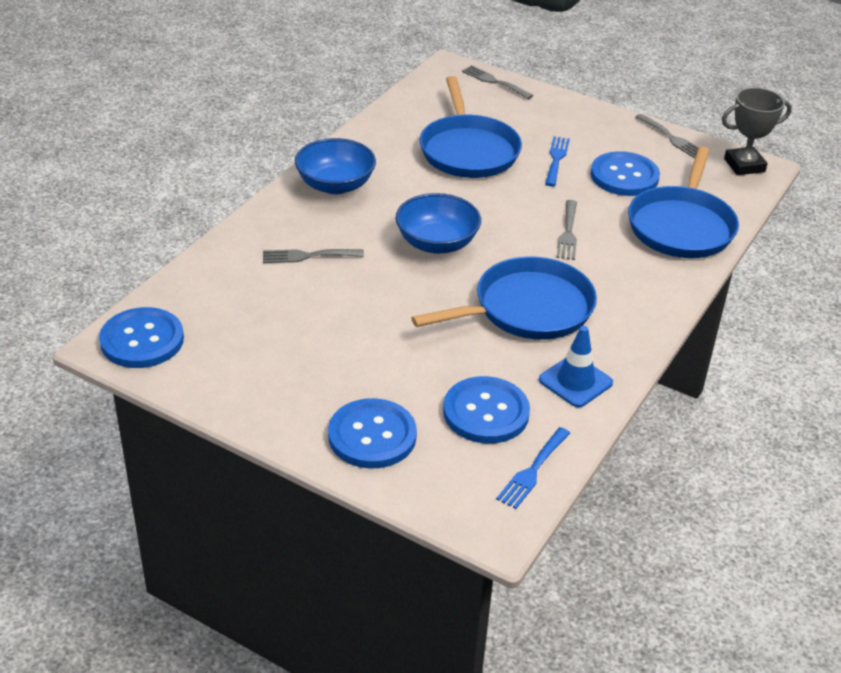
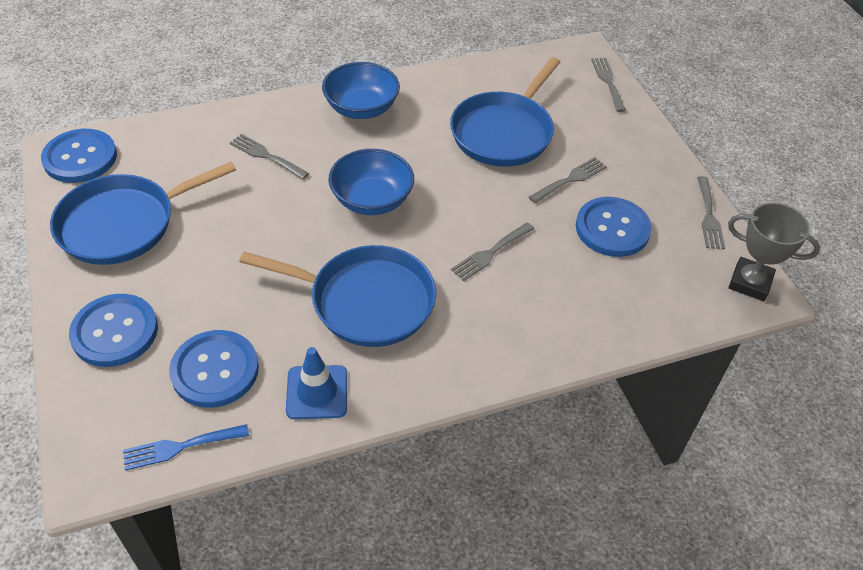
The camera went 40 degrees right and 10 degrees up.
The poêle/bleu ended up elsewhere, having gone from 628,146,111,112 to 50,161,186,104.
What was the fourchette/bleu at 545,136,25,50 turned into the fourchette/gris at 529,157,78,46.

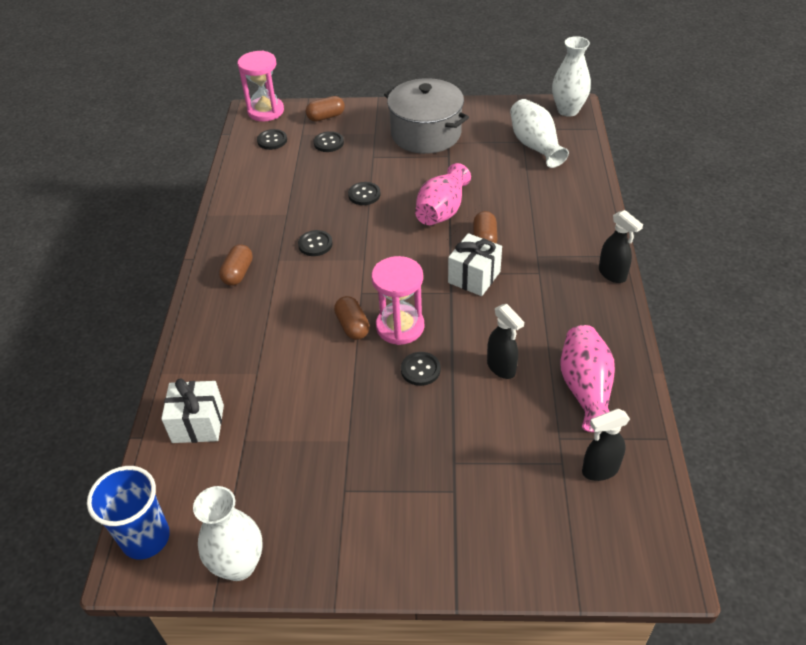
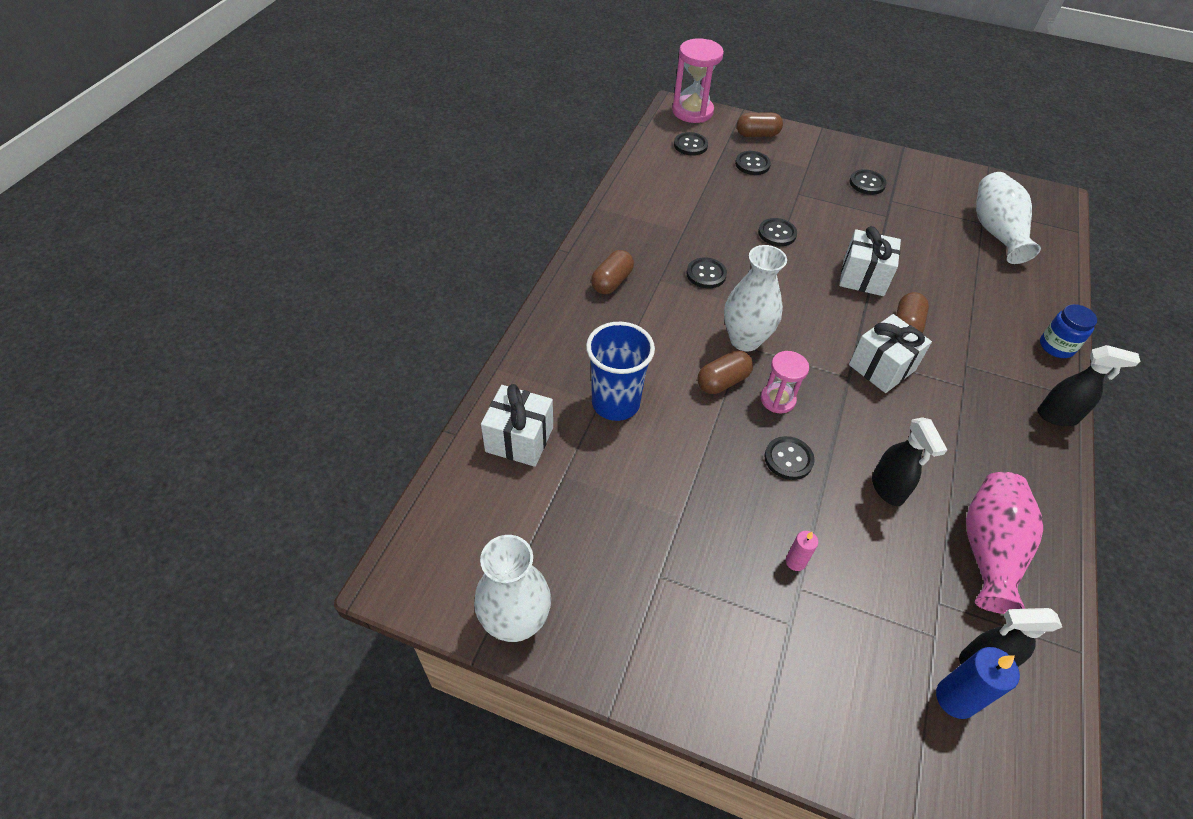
The camera went 15 degrees right and 5 degrees up.
The gobelet/bleu ended up elsewhere, having gone from 87,466,83,94 to 586,322,69,99.
The gélule/marron at 334,296,36,44 ended up facing another way, 60 degrees clockwise from before.
The vase/blanc ended up elsewhere, having gone from 552,36,39,81 to 724,245,63,106.
The size of the sablier/rose at 371,256,53,89 changed by a factor of 0.61.
The second view gained the bougie/rose at 786,531,32,40.
Where the vase/rose stood at 415,163,56,62, the cadeau/blanc came to stand at 839,226,62,70.
Where the marmite/gris stood at 384,78,85,76, the bouton/noir came to stand at 850,169,37,26.
The second view gained the bougie/bleu at 936,647,84,72.
The vaporisateur/noir at 599,210,44,73 ended up facing another way, 60 degrees counterclockwise from before.
The second view gained the bocal/bleu at 1040,304,57,54.

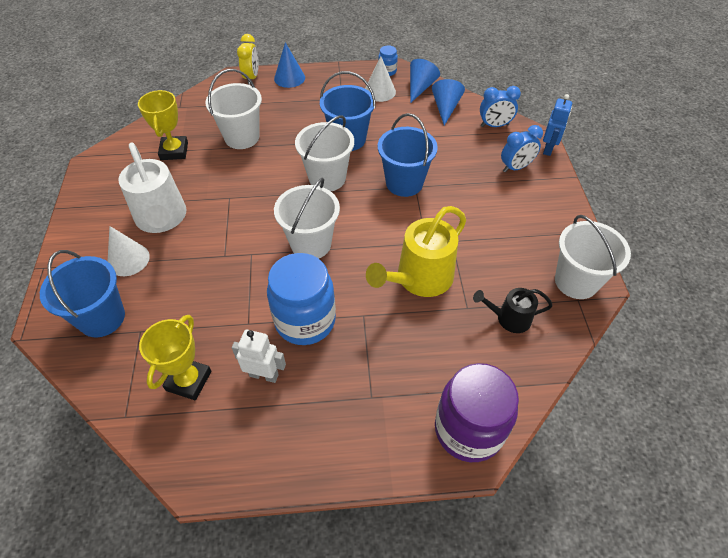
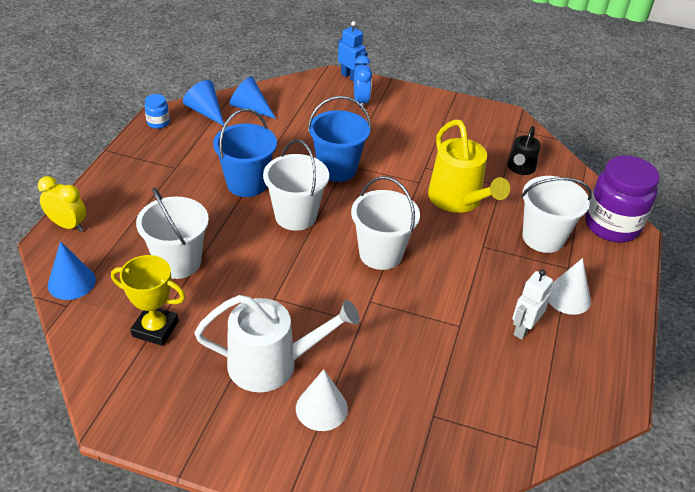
The camera went 70 degrees left and 10 degrees down.
The cône/bleu ended up elsewhere, having gone from 274,42,31,46 to 48,241,48,59.
The seau/blanc ended up elsewhere, having gone from 555,215,76,84 to 521,176,71,77.
The cône/blanc ended up elsewhere, having gone from 365,56,31,46 to 549,258,42,57.
The second view lost the seau/bleu at 40,250,85,87.
The second view lost the trophée/jaune at 139,315,72,85.
The second view lost the bocal/bleu at 267,253,69,92.
The second view lost the réveil/bleu at 480,86,41,41.

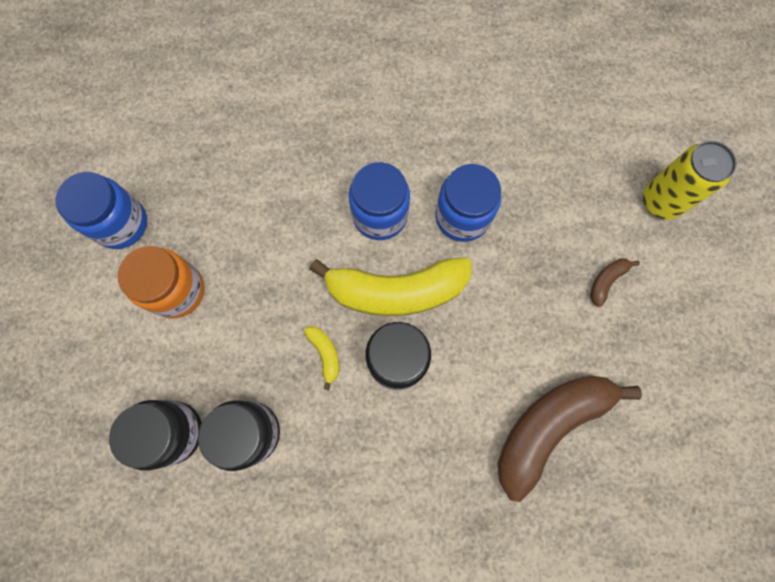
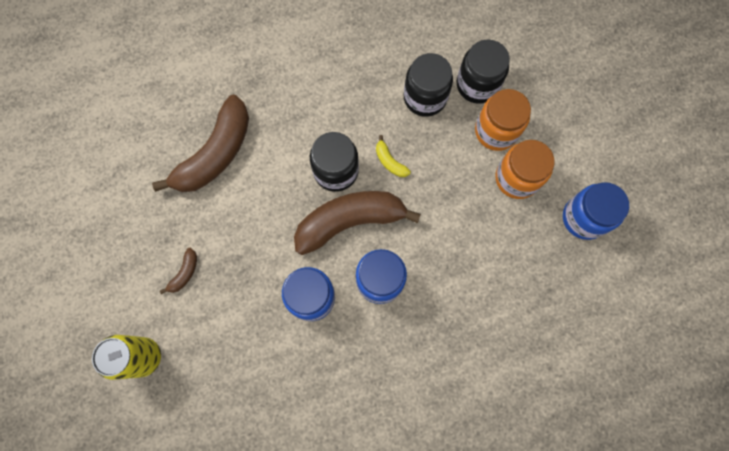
The camera went 165 degrees right and 0 degrees up.
What was the banane/jaune at 310,257,162,59 turned into the banane/marron at 294,191,127,64.
The second view gained the bocal/orange at 475,89,56,62.

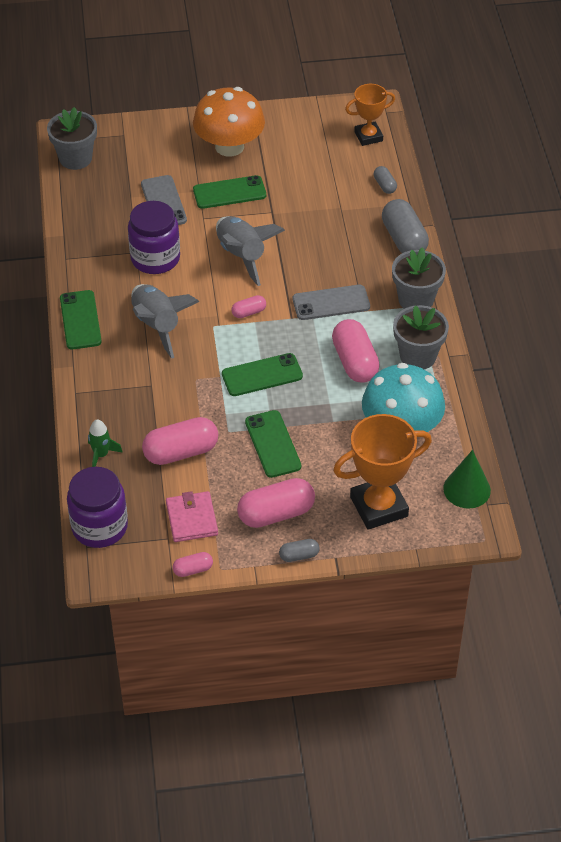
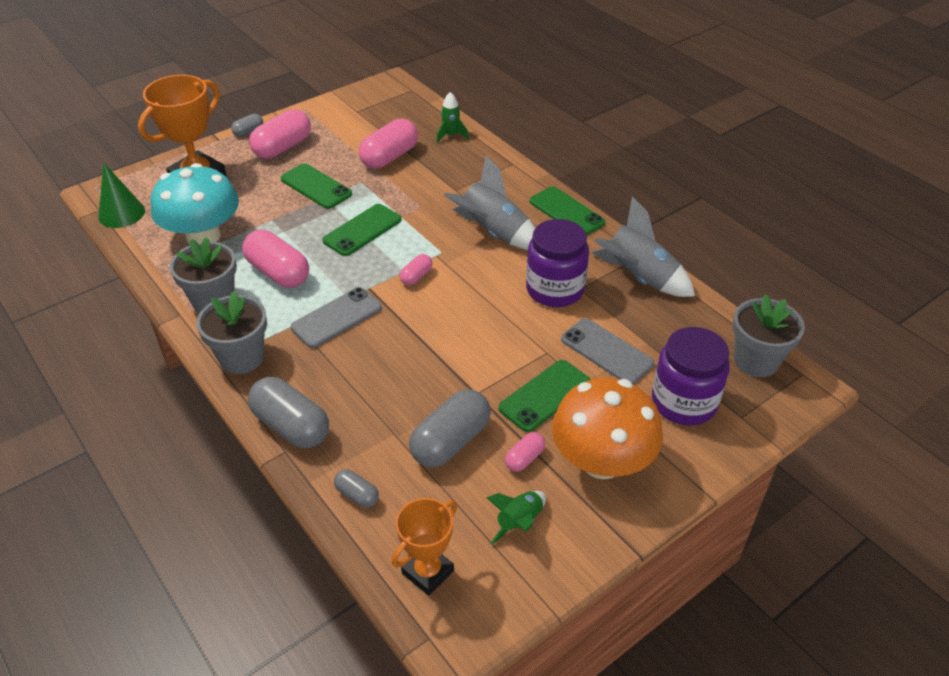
The camera went 150 degrees right and 5 degrees down.
The second view gained the gélule/gris at 409,389,82,78.
The second view gained the fusée/vert at 487,491,59,54.
The gélule/rose ended up elsewhere, having gone from 173,552,40,25 to 505,432,40,40.
The fusée/gris ended up elsewhere, having gone from 216,216,69,70 to 591,197,104,100.
The bocal/violet ended up elsewhere, having gone from 67,467,61,81 to 652,327,78,98.
The second view lost the portefeuille/rose at 166,491,52,51.

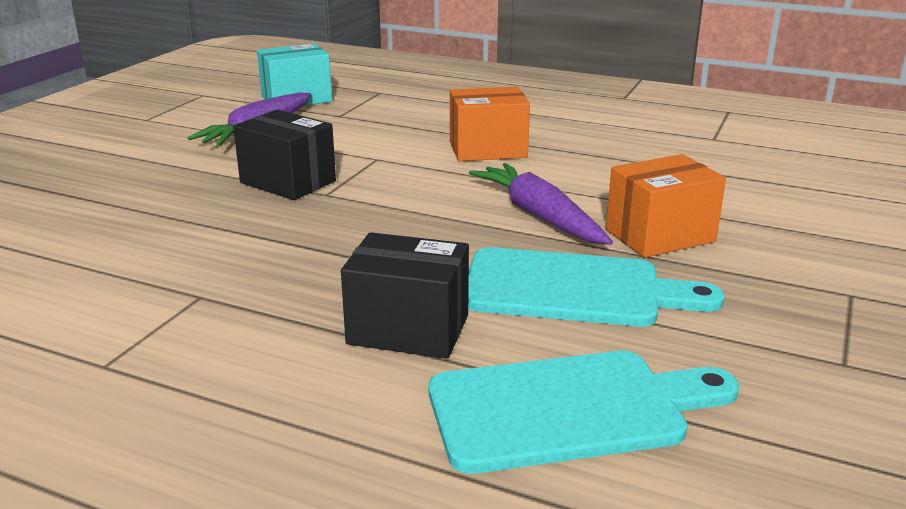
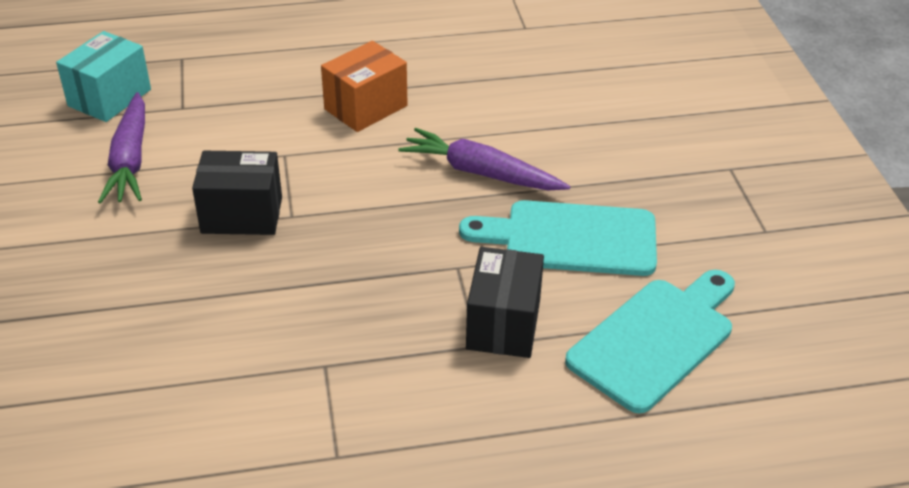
The camera went 35 degrees left and 15 degrees up.
The planche à découper/turquoise at 468,247,257,80 ended up facing another way, 150 degrees counterclockwise from before.
The boîte/noir at 341,232,128,127 ended up facing another way, 60 degrees counterclockwise from before.
The second view lost the boîte/orange at 606,154,120,104.

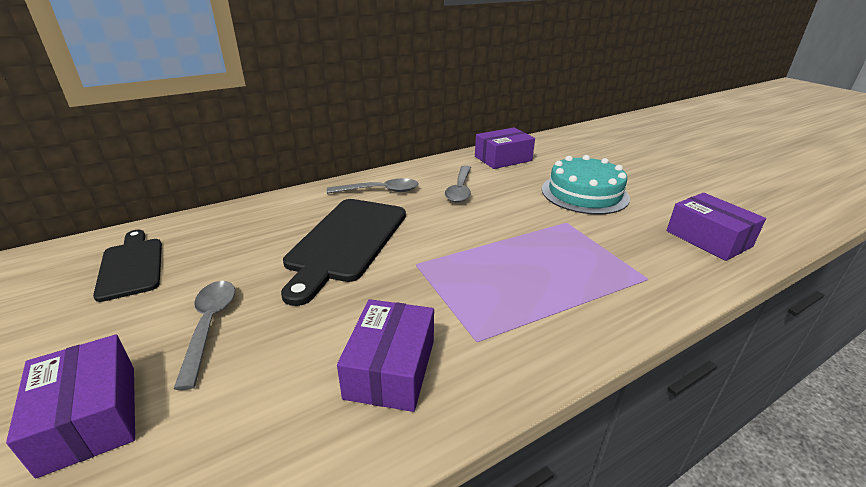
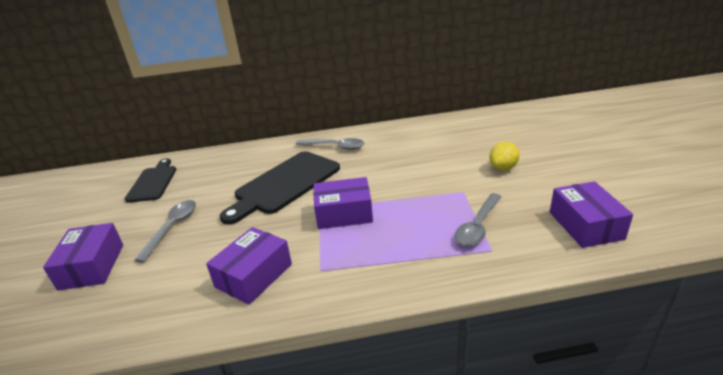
The camera went 25 degrees right and 0 degrees up.
The boîte/violet ended up elsewhere, having gone from 475,128,60,41 to 313,177,60,52.
The cuillère/gris ended up elsewhere, having gone from 445,165,26,38 to 455,193,47,53.
Where the gâteau/turquoise stood at 542,155,88,60, the citron/jaune came to stand at 489,142,31,28.

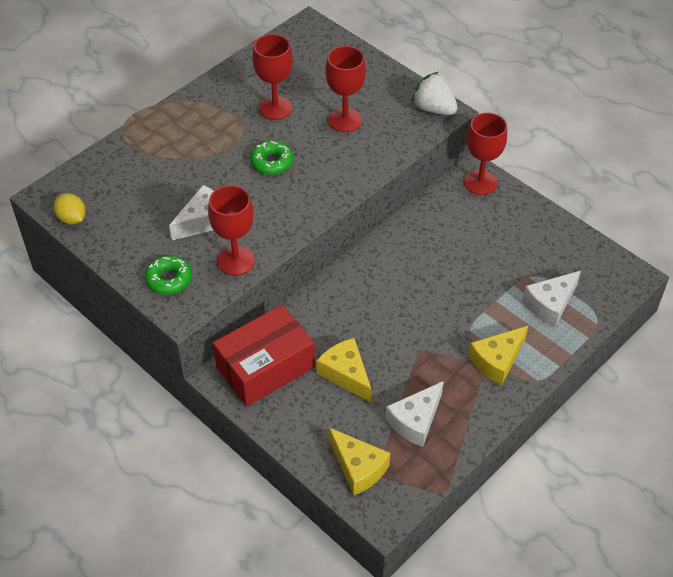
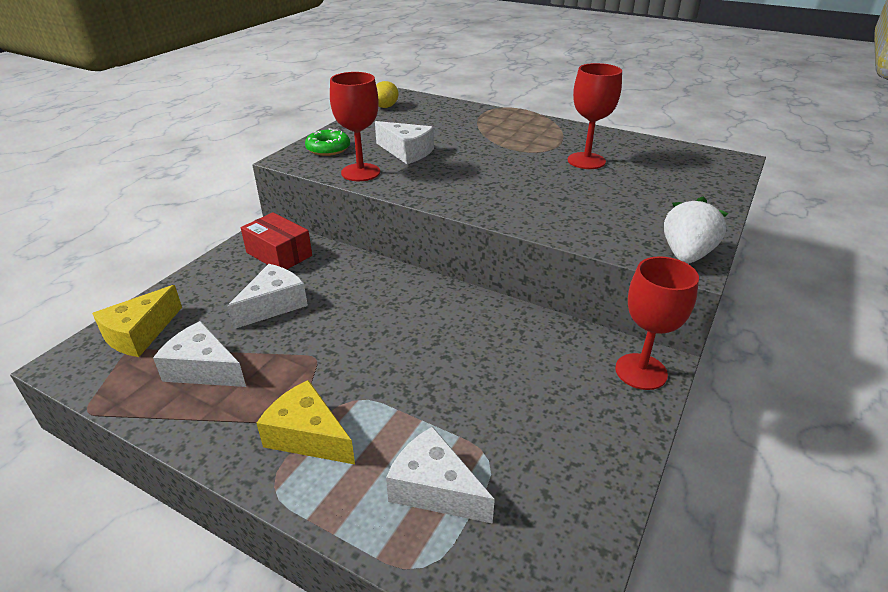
The camera went 75 degrees right and 15 degrees down.
What was the fromage/jaune at 317,338,55,64 turned into the fromage/blanc at 227,264,81,65.
The size of the boîte/rouge at 213,305,102,102 changed by a factor of 0.66.
The second view lost the beignet/vert at 250,141,43,34.
The second view lost the verre à pied/rouge at 325,46,41,86.

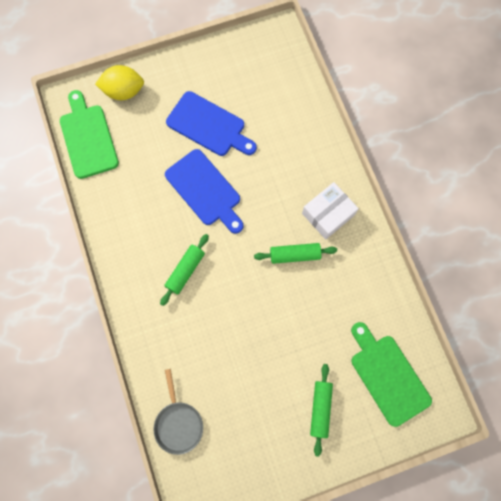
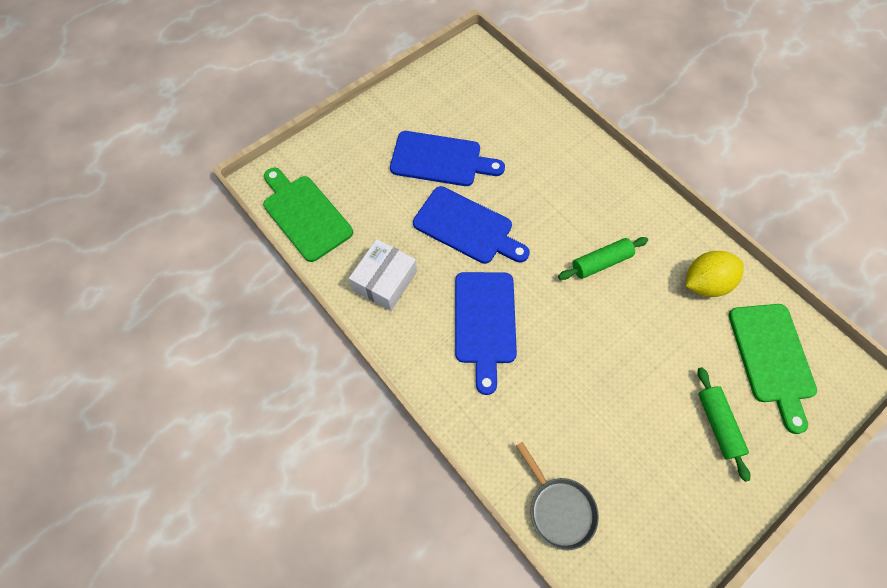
The camera went 20 degrees left and 10 degrees down.
The boîte/blanc ended up elsewhere, having gone from 302,182,57,58 to 349,239,68,72.
Where the rouleau à pâtisserie/vert stood at 160,234,49,72, the planche à découper/bleu came to stand at 455,272,62,123.
The citron/jaune ended up elsewhere, having gone from 95,65,49,35 to 686,251,58,46.
The planche à découper/vert at 351,322,81,105 ended up facing another way, 135 degrees counterclockwise from before.

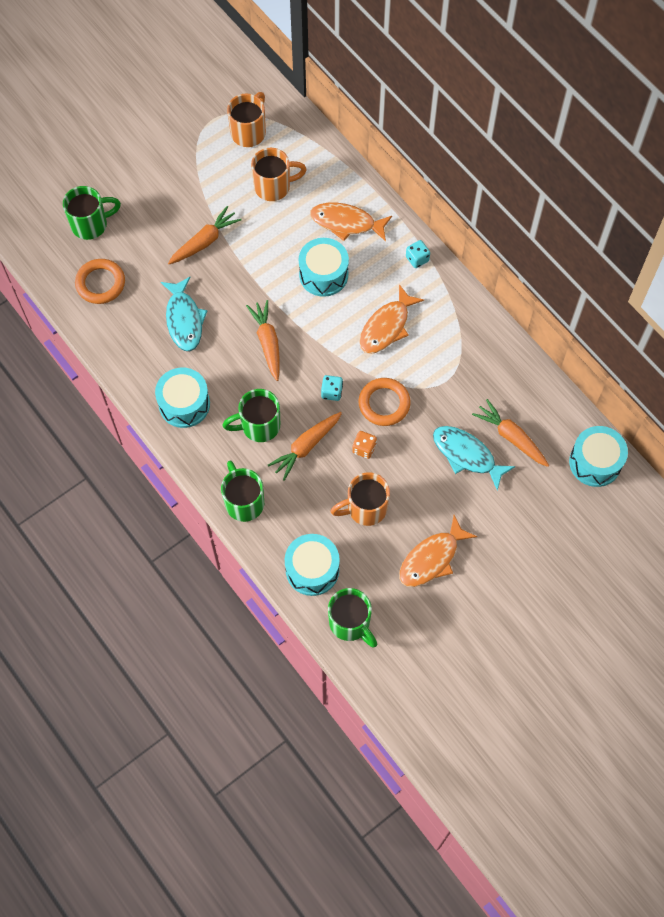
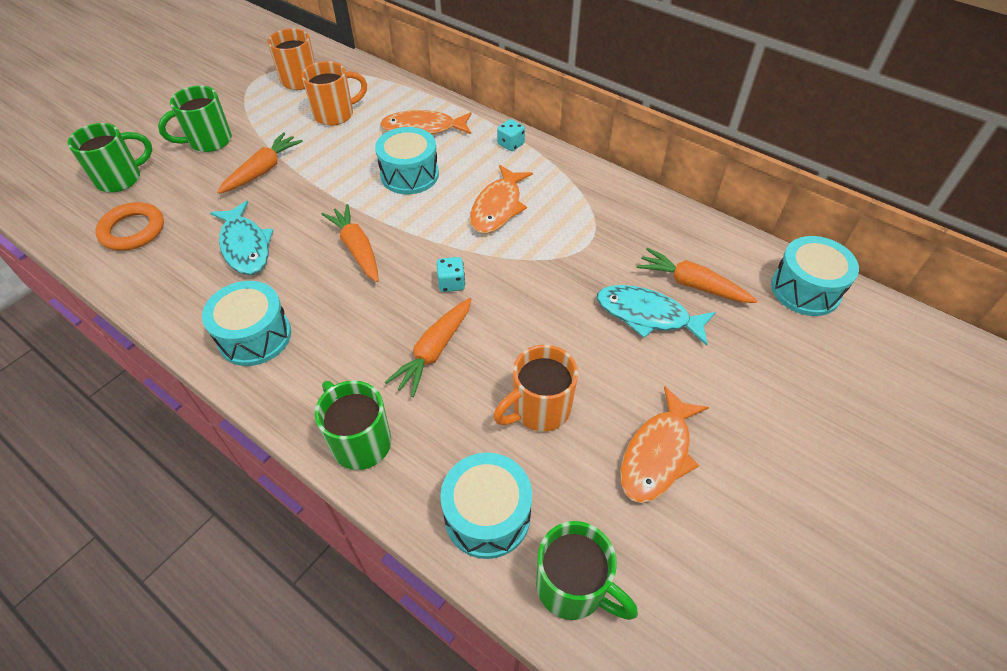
The camera went 15 degrees left and 15 degrees down.
The tasse/vert ended up elsewhere, having gone from 222,389,58,53 to 158,86,74,66.
The second view lost the dé/orange at 352,431,25,28.
The second view lost the anneau/orange at 359,378,52,48.

